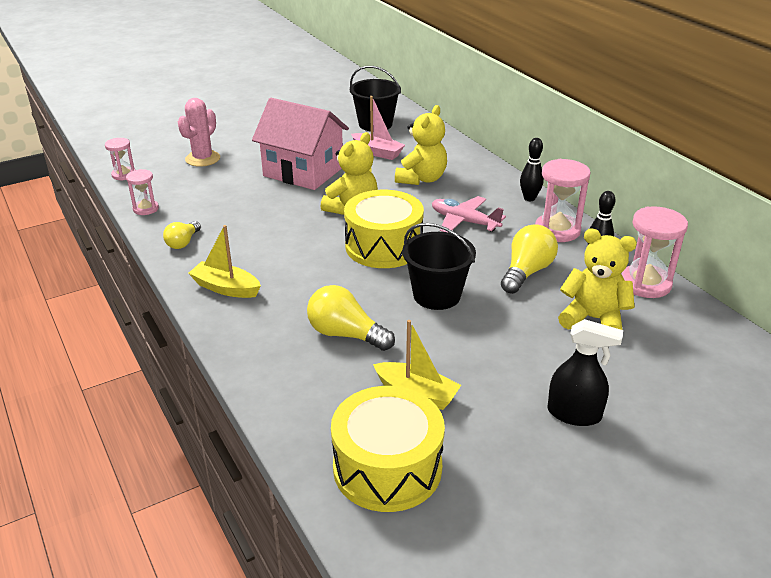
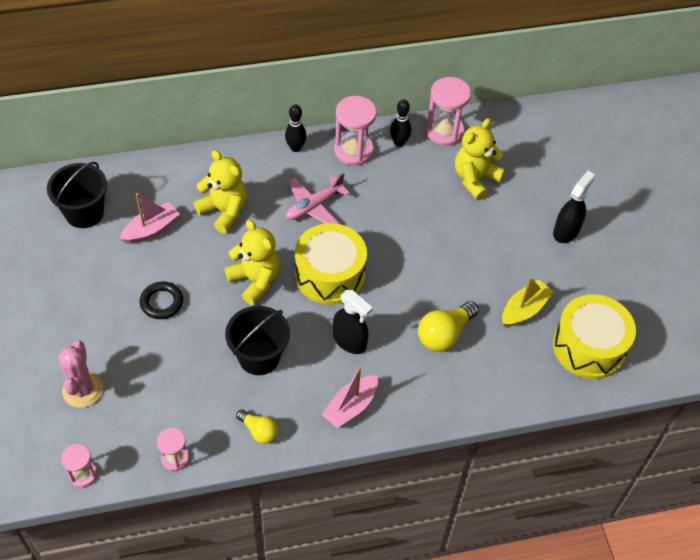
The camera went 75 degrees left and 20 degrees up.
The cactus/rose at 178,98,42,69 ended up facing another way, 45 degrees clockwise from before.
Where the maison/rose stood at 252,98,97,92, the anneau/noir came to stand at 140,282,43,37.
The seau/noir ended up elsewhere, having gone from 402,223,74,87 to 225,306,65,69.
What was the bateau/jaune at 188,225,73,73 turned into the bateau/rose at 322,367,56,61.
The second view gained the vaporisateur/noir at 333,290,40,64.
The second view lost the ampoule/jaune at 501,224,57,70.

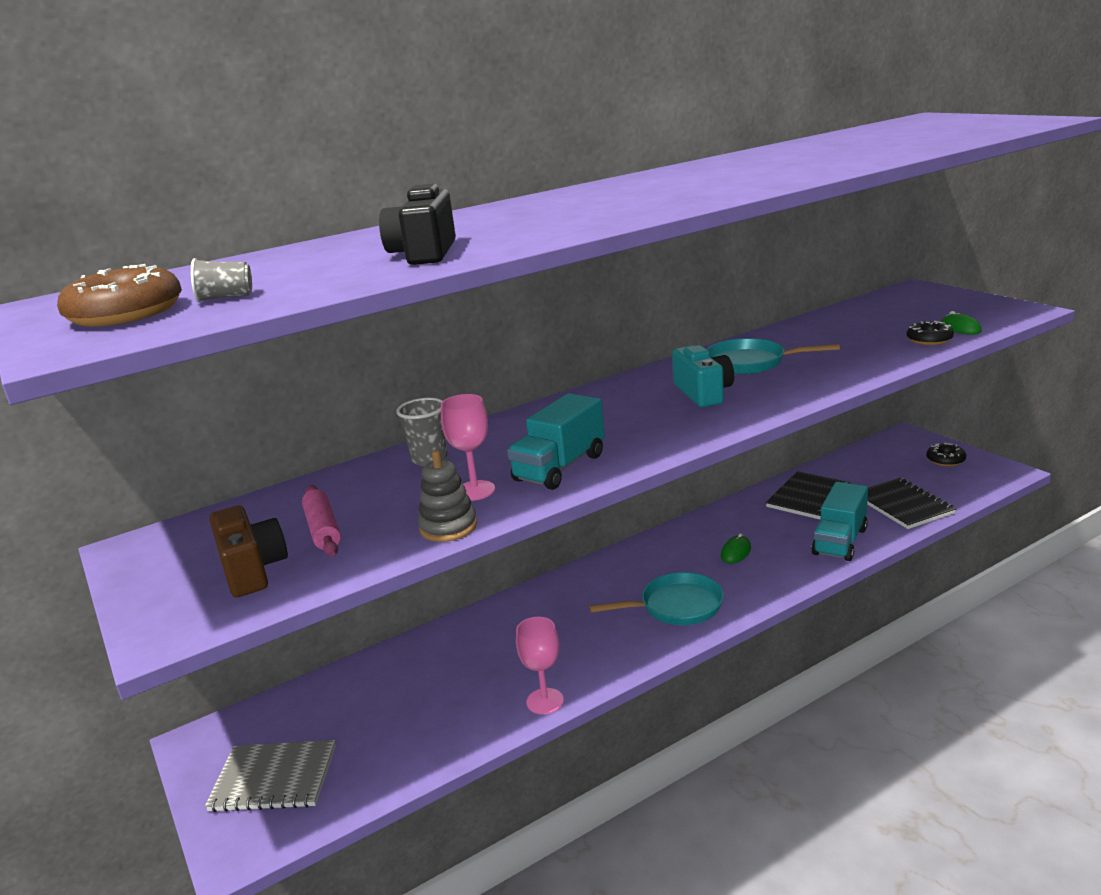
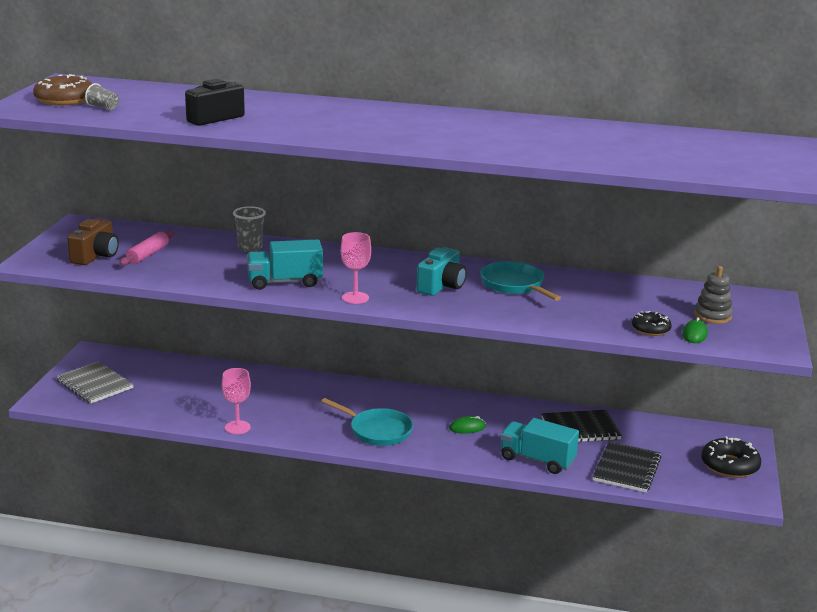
The camera went 40 degrees right and 0 degrees up.
The verre à pied/rose ended up elsewhere, having gone from 441,394,54,107 to 341,232,30,72.
The camion/turquoise at 811,482,57,79 ended up facing another way, 45 degrees clockwise from before.
The jouet à empiler/gris ended up elsewhere, having gone from 418,450,59,92 to 694,266,39,58.
The size of the beignet/noir at 926,442,40,24 changed by a factor of 1.60.

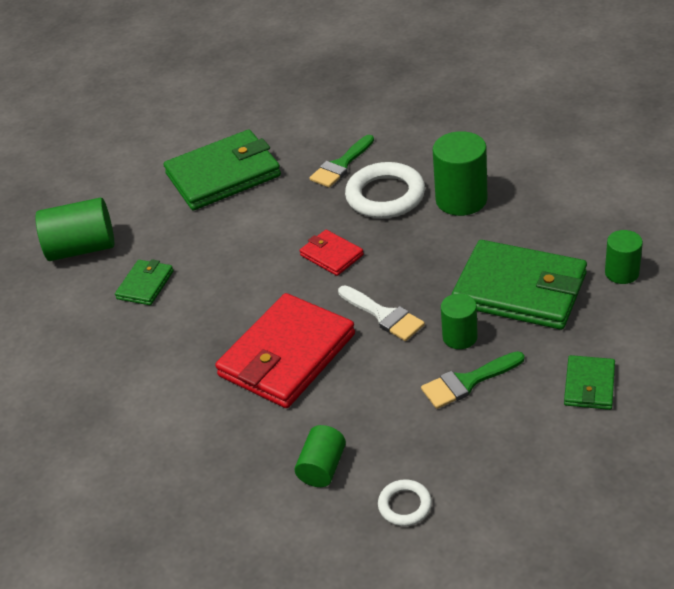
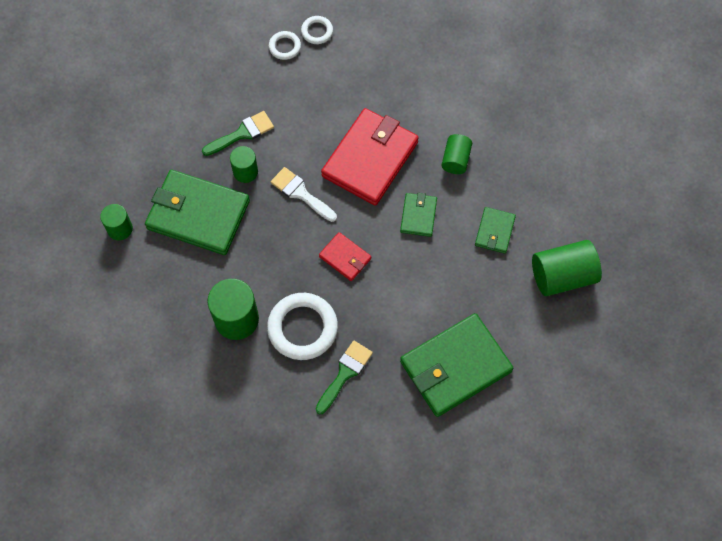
The camera went 170 degrees right and 25 degrees up.
The second view gained the anneau/blanc at 301,16,32,28.
The portefeuille/vert ended up elsewhere, having gone from 564,355,51,55 to 400,193,37,44.
The cylindre/vert ended up elsewhere, having gone from 295,425,51,62 to 441,134,31,40.

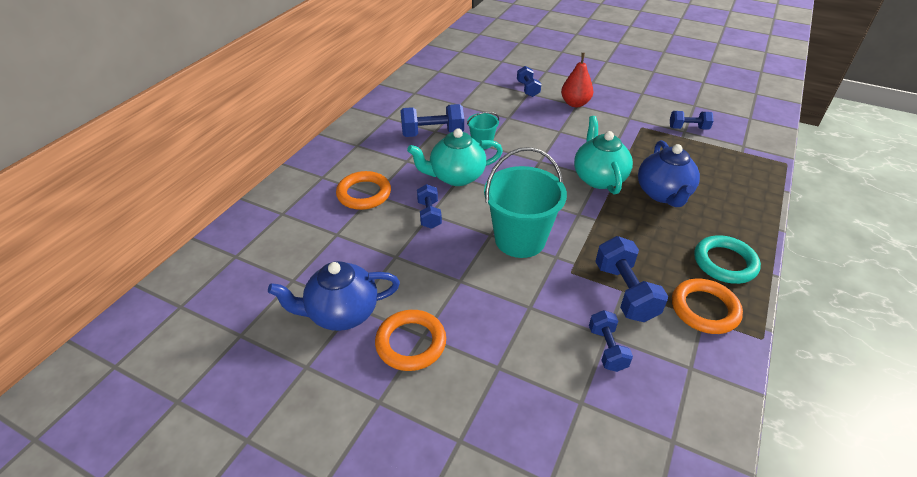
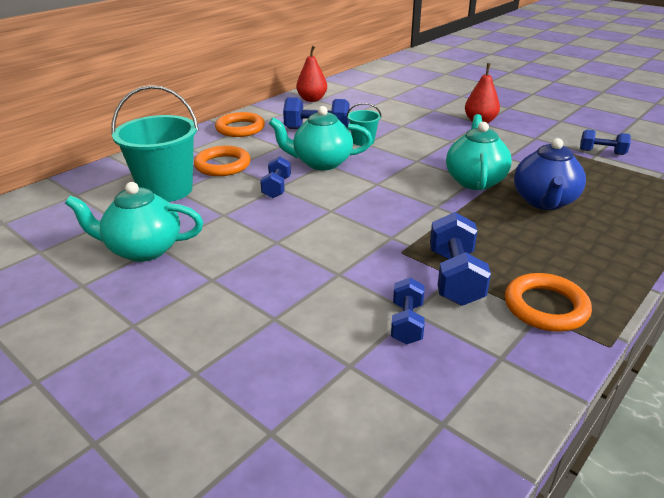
The camera went 15 degrees right and 10 degrees down.
What was the théière/bleu at 268,261,132,70 turned into the théière/turquoise at 65,182,138,80.
The seau/turquoise ended up elsewhere, having gone from 484,147,83,111 to 112,85,87,117.
The anneau/orange ended up elsewhere, having gone from 375,310,71,61 to 215,112,50,25.
The second view gained the poire/rouge at 296,46,31,56.
The second view lost the haltère/bleu at 517,66,24,31.
The second view lost the anneau/turquoise at 694,235,67,49.

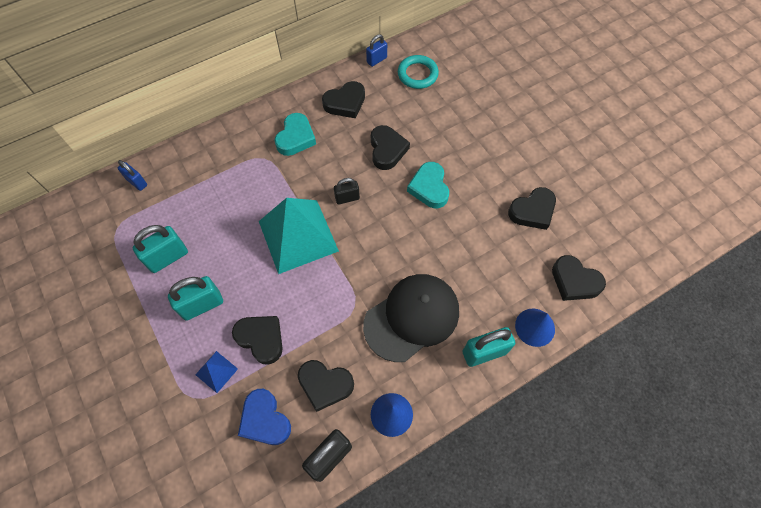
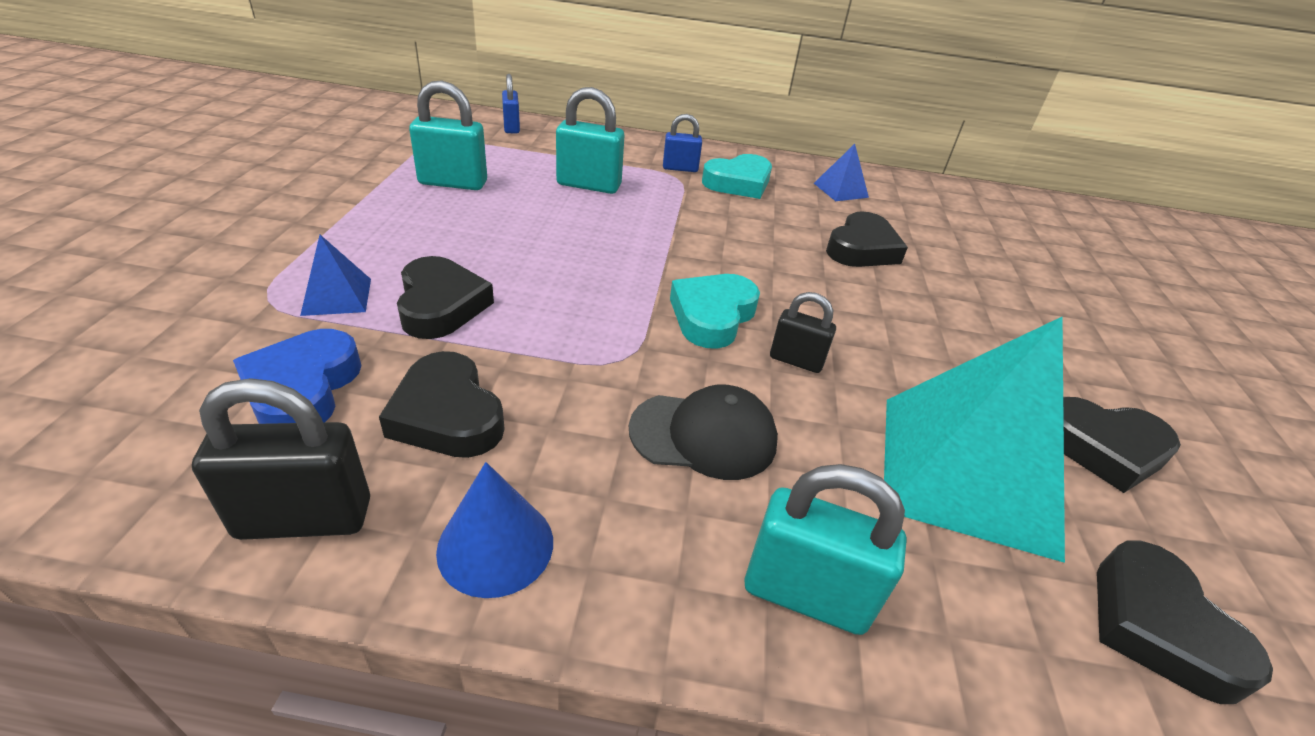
The camera went 35 degrees right and 25 degrees down.
The cadenas/turquoise ended up elsewhere, having gone from 168,276,55,45 to 556,87,68,107.
The size of the casquette/noir at 363,274,96,88 changed by a factor of 0.62.
The cadenas/bleu ended up elsewhere, having gone from 366,34,21,33 to 663,114,39,58.
The cœur/turquoise ended up elsewhere, having gone from 407,162,42,46 to 670,274,90,75.
The cadenas/noir ended up elsewhere, having gone from 334,178,26,27 to 770,292,66,81.
Where the cœur/noir stood at 322,81,43,37, the pyramide/bleu came to stand at 814,144,55,57.
The pyramide/turquoise ended up elsewhere, having gone from 259,198,80,76 to 884,317,181,246.
The second view lost the anneau/turquoise at 398,55,41,34.
The second view lost the cône/bleu at 515,309,40,38.

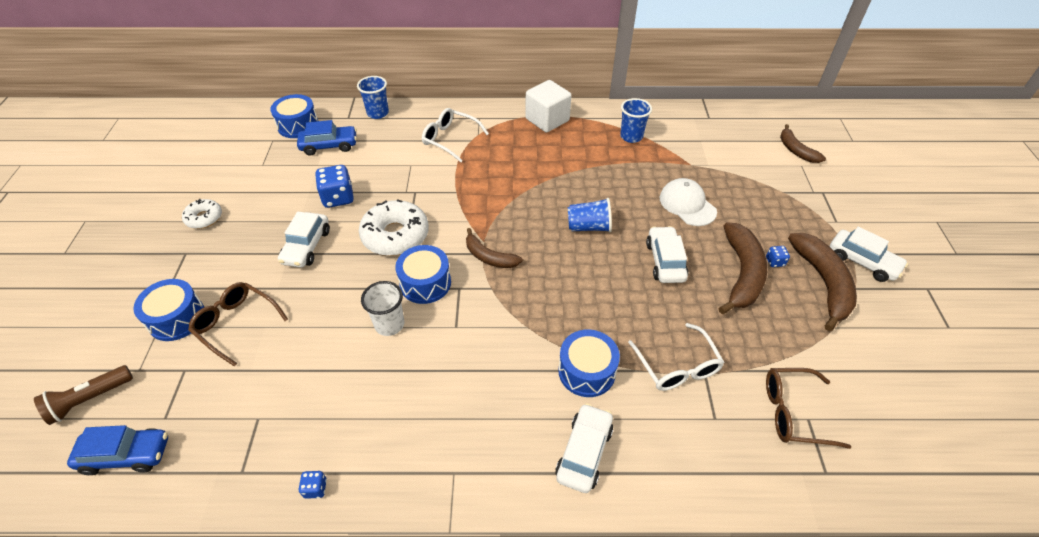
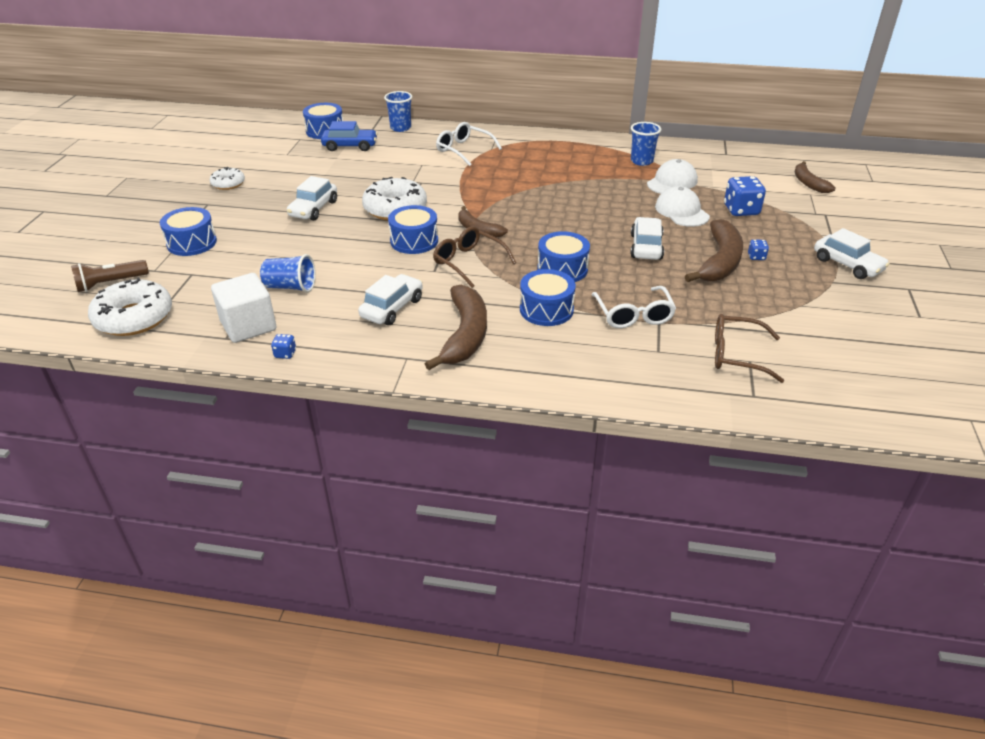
The camera went 10 degrees right and 10 degrees down.
Where the voiture/bleu stood at 67,425,101,50, the beignet/blanc came to stand at 88,277,84,59.
The cube/blanc ended up elsewhere, having gone from 525,80,47,53 to 211,273,65,70.
The gobelet/bleu ended up elsewhere, having gone from 568,198,44,35 to 260,254,56,39.
The voiture/blanc ended up elsewhere, having gone from 555,403,59,90 to 358,274,65,51.
The banane/marron ended up elsewhere, having gone from 788,233,69,98 to 425,285,62,85.
The lunettes/marron ended up elsewhere, having gone from 188,282,100,85 to 433,227,83,61.
The second view gained the tambour/bleu at 537,231,53,51.
The second view gained the casquette/blanc at 647,159,51,35.
The dé/bleu ended up elsewhere, having gone from 315,165,39,43 to 724,176,42,40.
The second view lost the gobelet/blanc at 361,281,43,55.

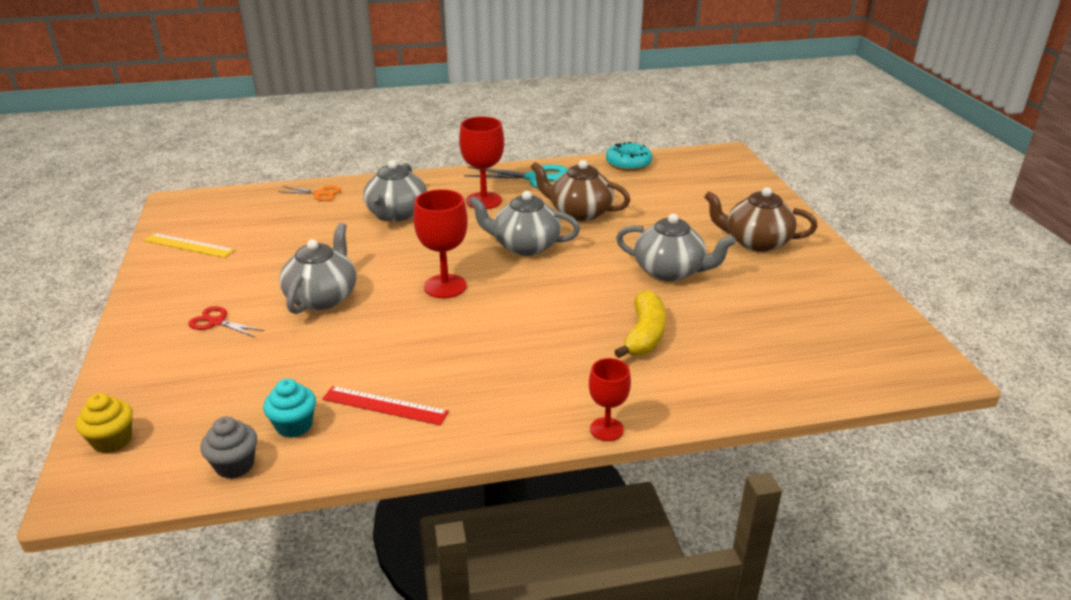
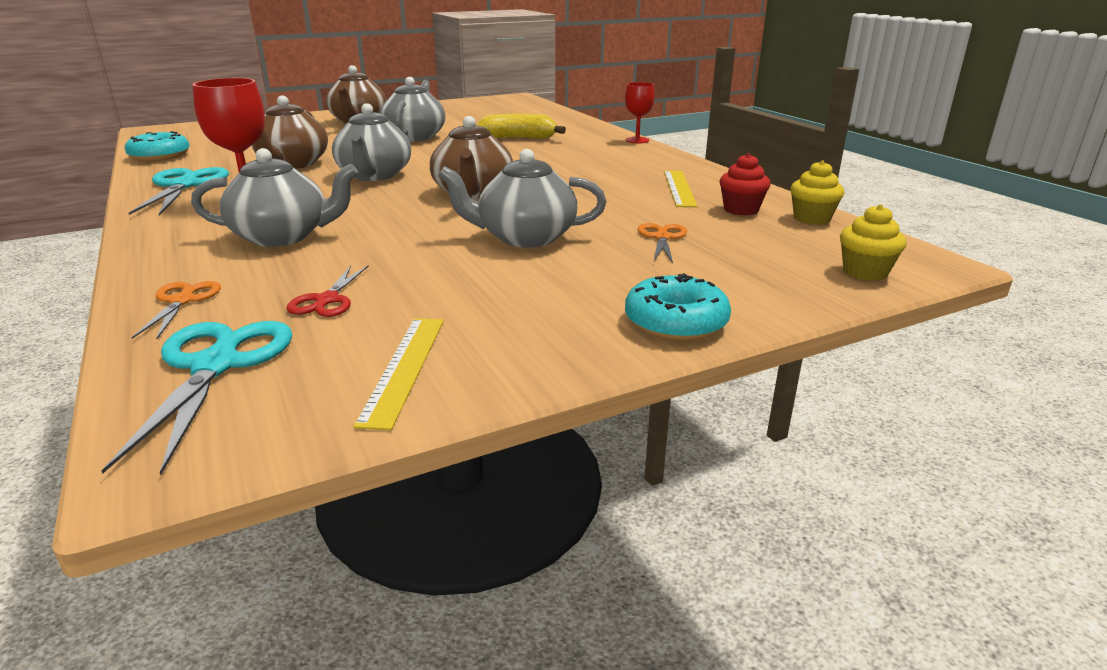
The camera went 105 degrees left and 5 degrees down.
The second view gained the ciseaux/turquoise at 101,321,191,154.
The ciseaux/rouge ended up elsewhere, having gone from 188,306,77,31 to 286,265,83,52.
Where the verre à pied/rouge stood at 413,189,55,109, the théière/marron came to stand at 430,116,83,83.
The second view gained the beignet/turquoise at 625,273,106,68.
The second view gained the ciseaux/orange at 637,223,50,40.
What was the règle/rouge at 322,386,127,39 turned into the règle/jaune at 664,171,33,36.
What was the muffin/turquoise at 263,379,53,59 turned into the muffin/rouge at 719,153,52,62.
What was the muffin/gris at 200,417,57,62 turned into the muffin/jaune at 790,160,55,65.

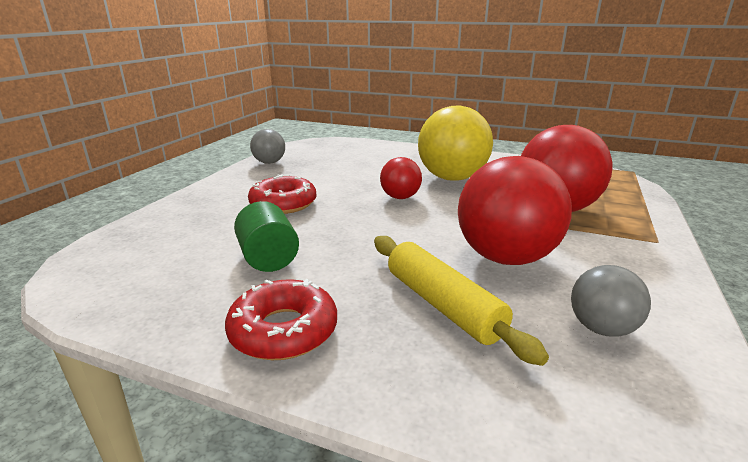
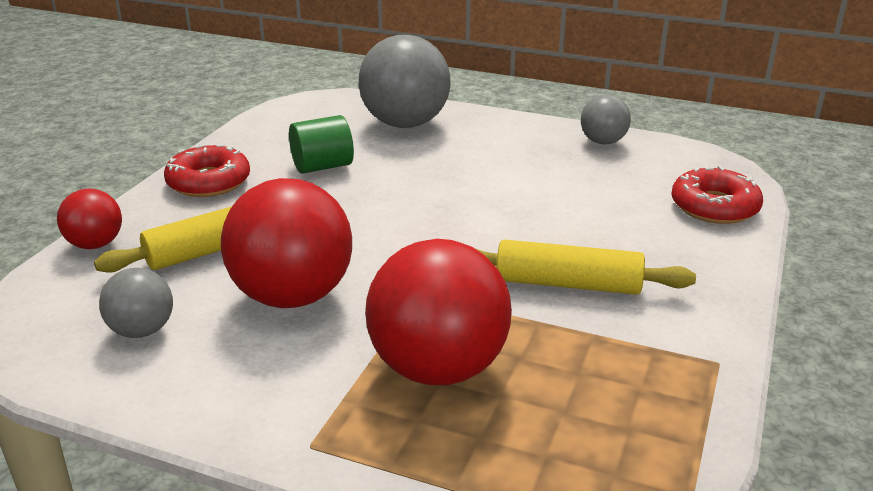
The camera went 90 degrees right and 5 degrees up.
The balle/rouge ended up elsewhere, having gone from 380,157,42,42 to 57,189,65,60.
The second view gained the balle/gris at 359,35,91,93.
Where the balle/jaune stood at 418,105,75,76, the rouleau à pâtisserie/jaune came to stand at 476,239,220,56.
The beignet/rouge ended up elsewhere, having gone from 248,174,68,40 to 671,165,92,59.

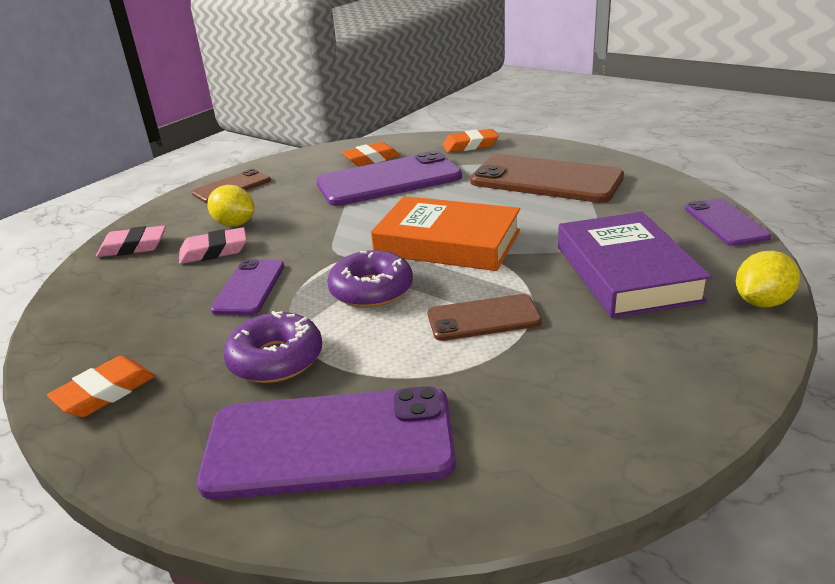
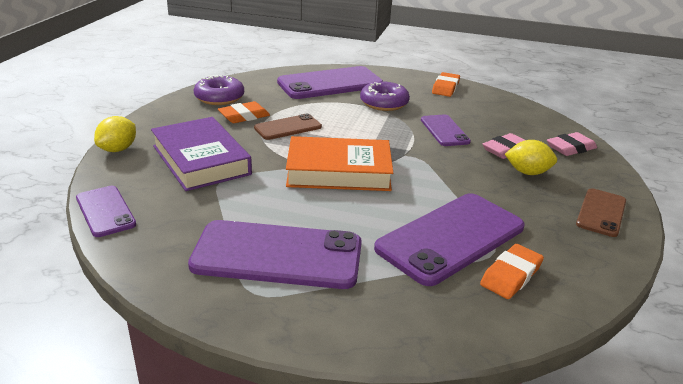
The camera went 155 degrees right and 0 degrees up.
What was the téléphone/marron at 470,154,154,49 turned into the téléphone/violet at 188,220,174,69.
The beignet/violet ended up elsewhere, having gone from 327,250,86,58 to 194,75,50,30.
The gomme/orange ended up elsewhere, having gone from 442,129,57,24 to 218,101,52,22.

